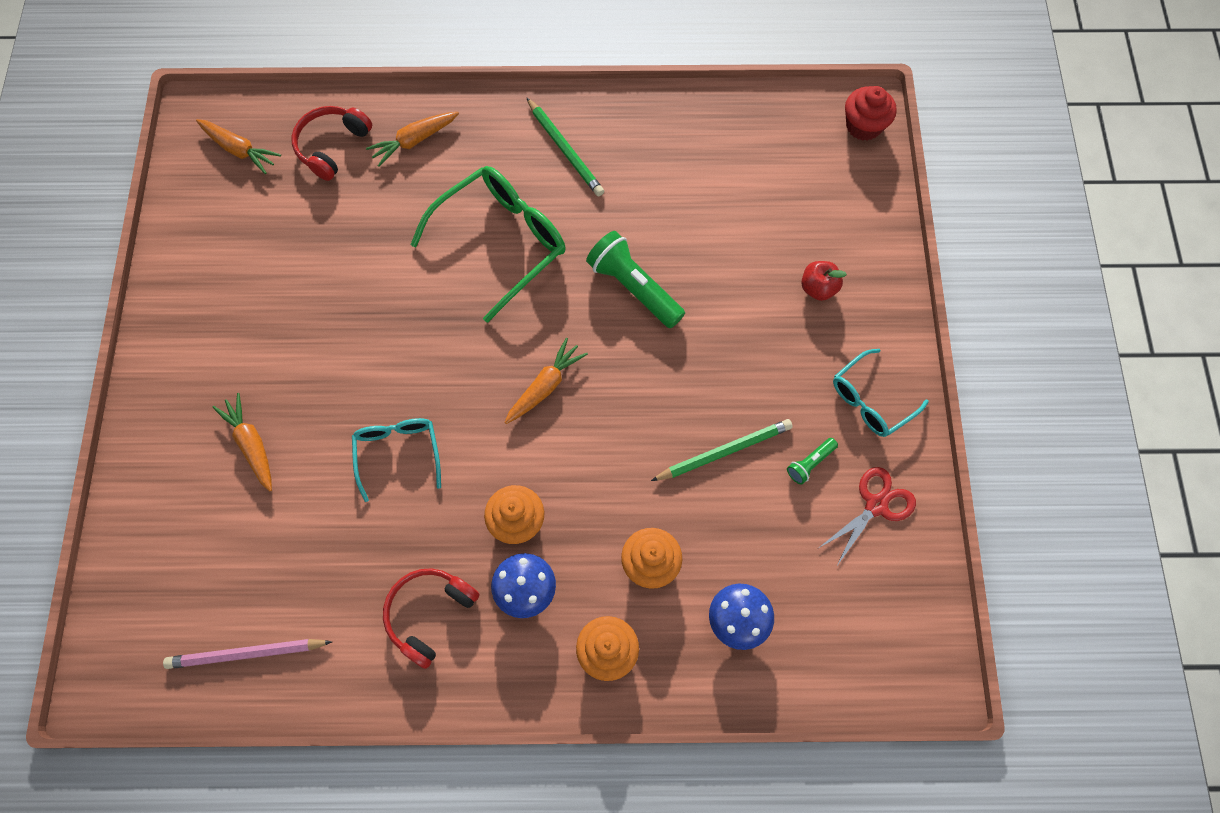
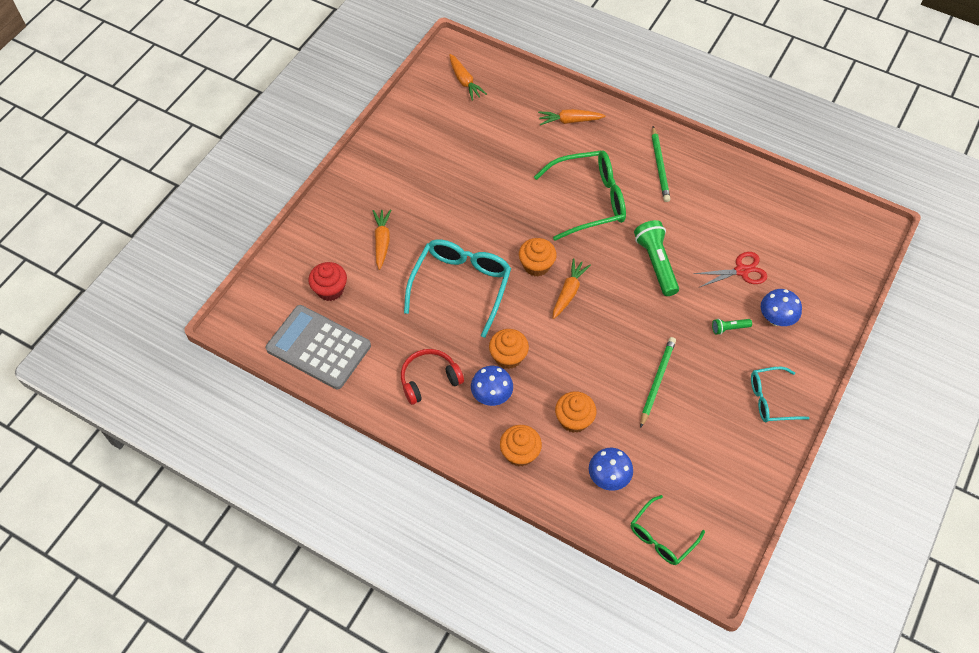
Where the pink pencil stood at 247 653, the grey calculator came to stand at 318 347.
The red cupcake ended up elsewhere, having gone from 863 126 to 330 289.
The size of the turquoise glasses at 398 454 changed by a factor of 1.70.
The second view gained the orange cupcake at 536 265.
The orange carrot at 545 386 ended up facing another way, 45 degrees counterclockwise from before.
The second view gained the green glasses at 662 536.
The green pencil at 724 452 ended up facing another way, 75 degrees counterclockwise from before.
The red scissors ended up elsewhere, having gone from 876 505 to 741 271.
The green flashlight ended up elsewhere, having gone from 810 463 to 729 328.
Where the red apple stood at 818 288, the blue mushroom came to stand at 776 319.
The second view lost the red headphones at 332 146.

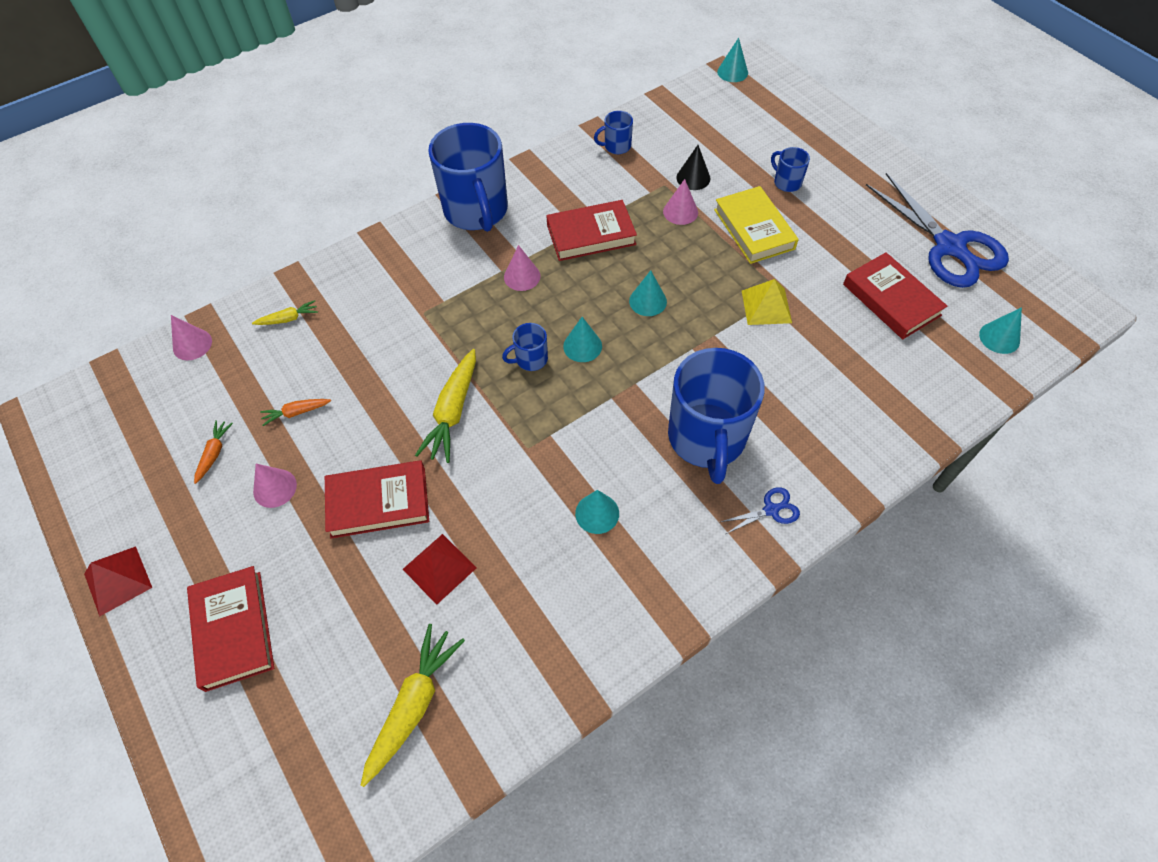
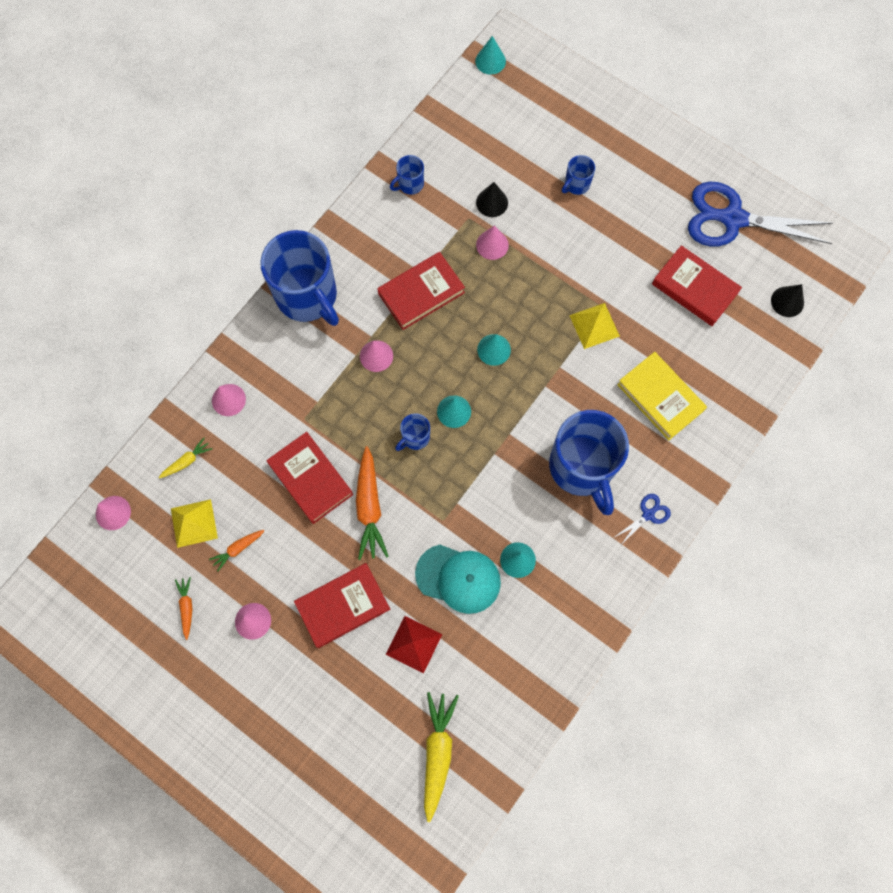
The second view gained the yellow pyramid at 194 523.
The second view gained the pink cone at 228 400.
The red book ended up elsewhere, having gone from 233 630 to 311 479.
What was the yellow carrot at 453 412 turned into the orange carrot at 369 507.
The second view gained the turquoise cap at 458 578.
The blue mug at 786 182 ended up facing another way, 75 degrees counterclockwise from before.
The yellow book ended up elsewhere, having gone from 754 229 to 660 397.
The blue scissors at 950 247 ended up facing another way, 150 degrees clockwise from before.
What was the turquoise cone at 999 337 turned into the black cone at 787 301.
The second view lost the red pyramid at 117 580.

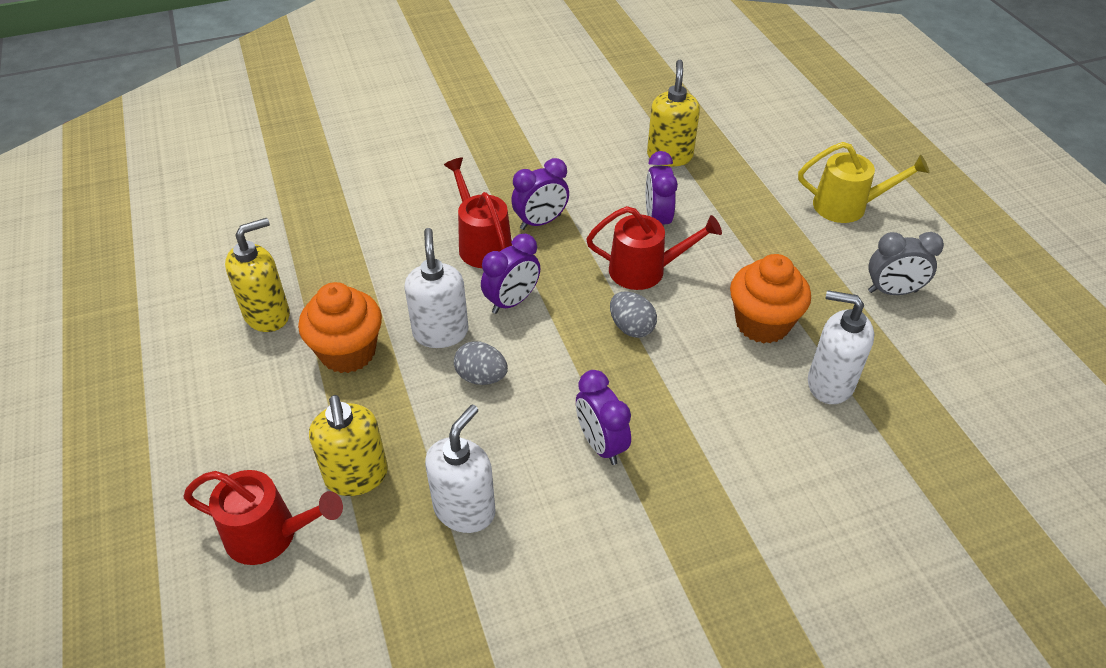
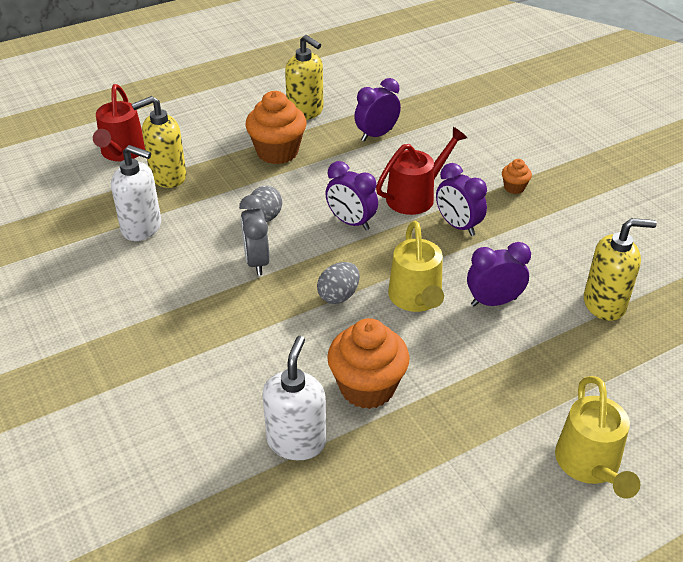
The grey clock ended up elsewhere, having gone from 892 291 to 257 262.
The purple clock ended up elsewhere, having gone from 601 444 to 376 135.
What was the red watering can at 645 270 turned into the yellow watering can at 416 299.
The second view gained the orange cupcake at 514 187.
The second view lost the white soap dispenser at 440 332.

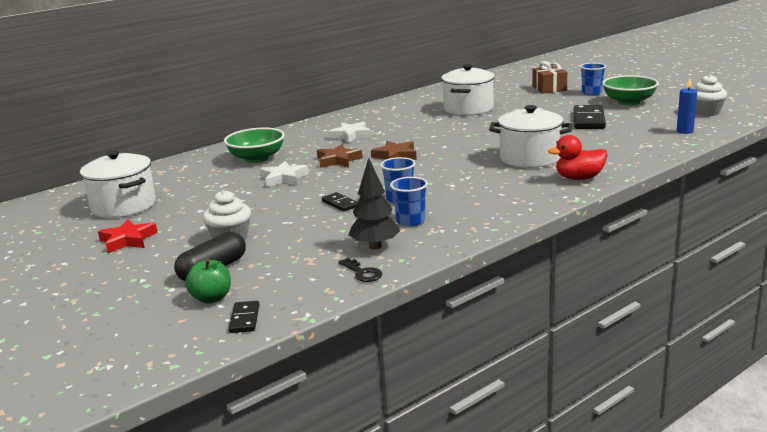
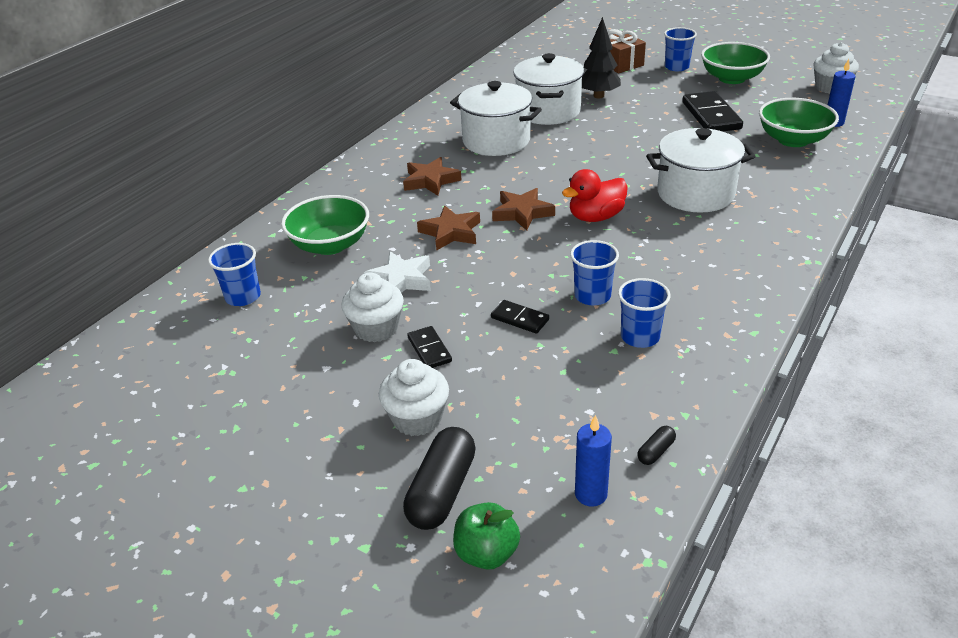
The second view gained the blue cup at 243 297.
The second view gained the white cupcake at 376 328.
What was the white star at 350 135 turned into the brown star at 430 181.
The black domino ended up elsewhere, having gone from 245 319 to 429 349.
The white pot ended up elsewhere, having gone from 124 206 to 496 141.
The red duck ended up elsewhere, having gone from 579 178 to 596 217.
The second view gained the blue candle at 591 494.
The black tree ended up elsewhere, having gone from 375 246 to 598 96.
Where the black key stood at 362 273, the black capsule came to stand at 656 451.
The second view gained the green bowl at 793 140.
The second view lost the red star at 128 240.

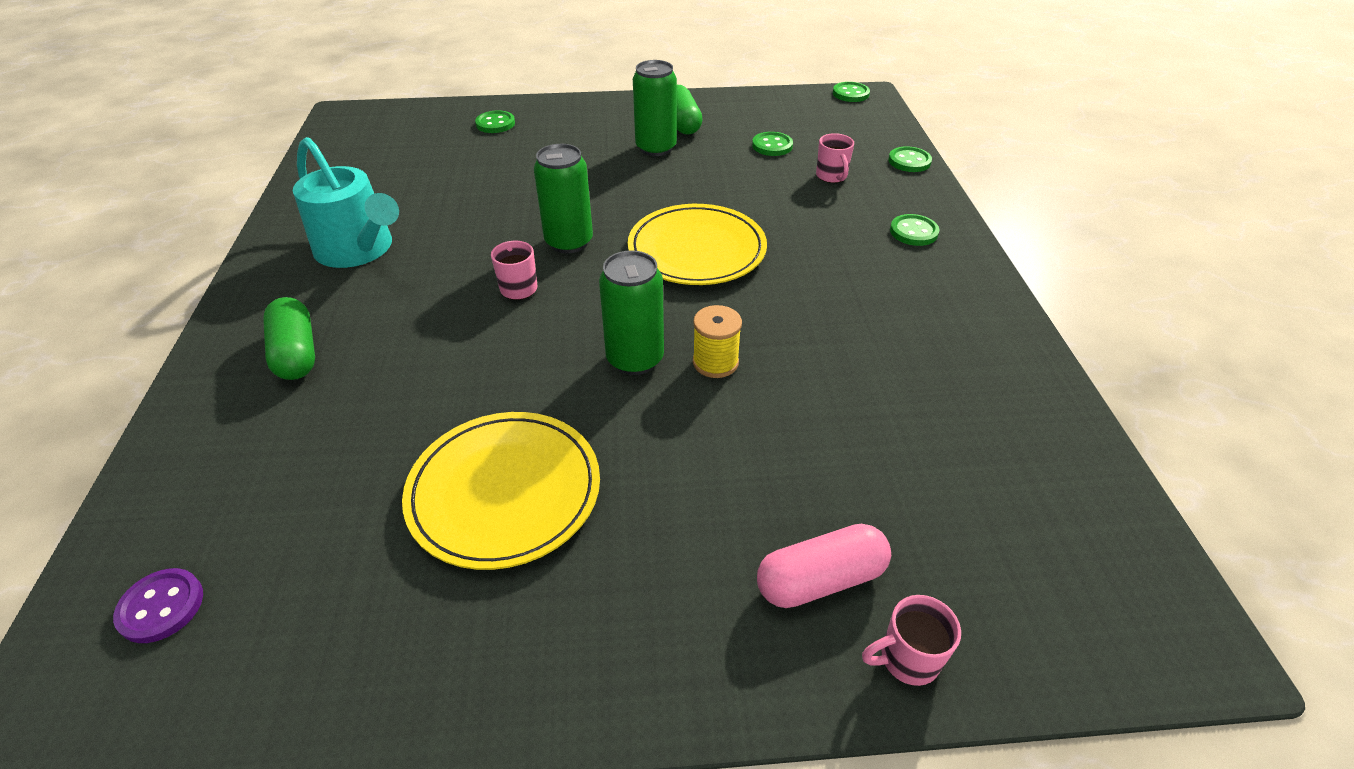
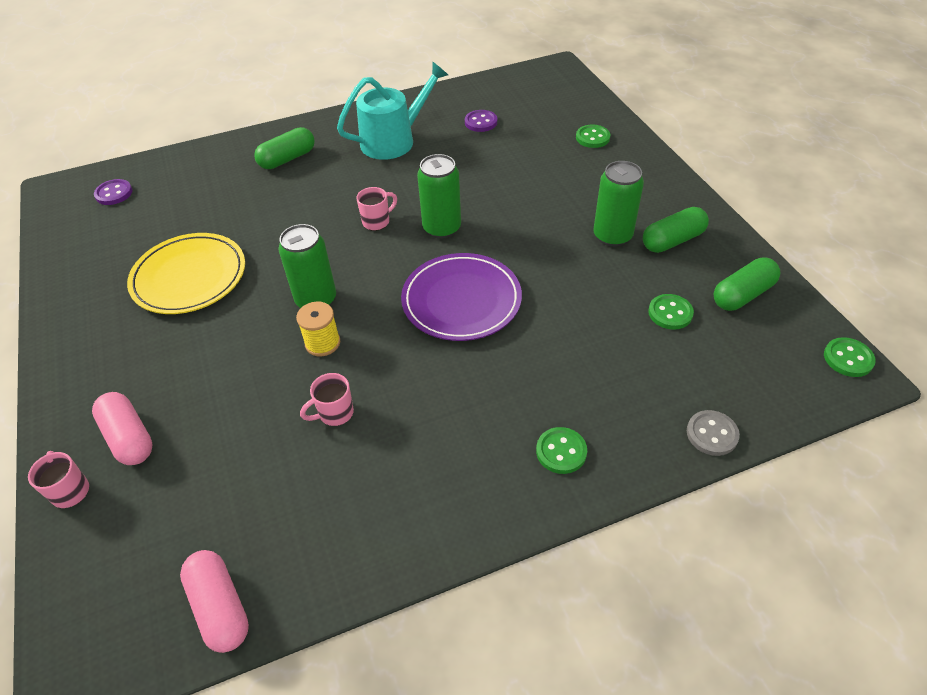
The second view gained the pink capsule at 220 607.
The pink mug ended up elsewhere, having gone from 832 176 to 335 413.
The turquoise watering can at 358 249 ended up facing another way, 150 degrees counterclockwise from before.
What was the yellow plate at 697 250 turned into the purple plate at 461 300.
The second view gained the purple button at 481 122.
What was the green button at 909 161 turned into the grey button at 712 434.
The second view gained the green capsule at 742 295.

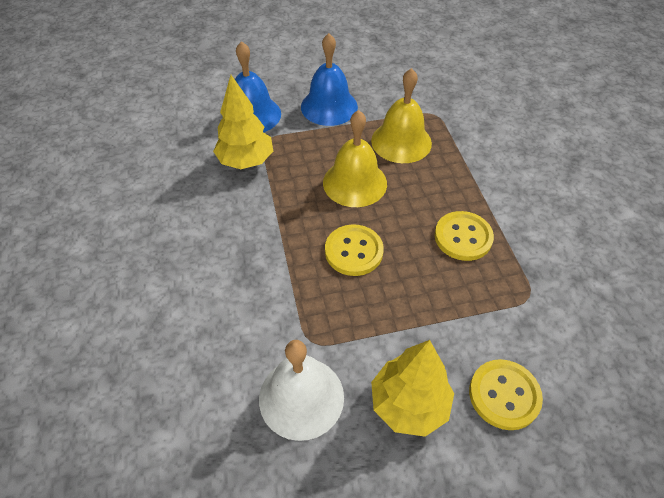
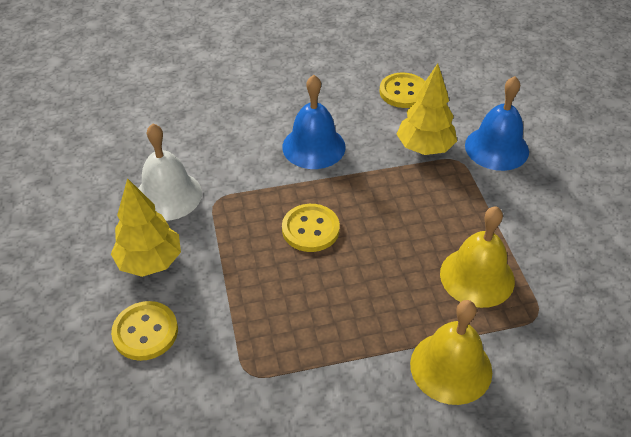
The blue bell ended up elsewhere, having gone from 329 106 to 313 146.
The yellow button ended up elsewhere, having gone from 463 237 to 403 92.
The yellow bell ended up elsewhere, having gone from 355 183 to 451 367.

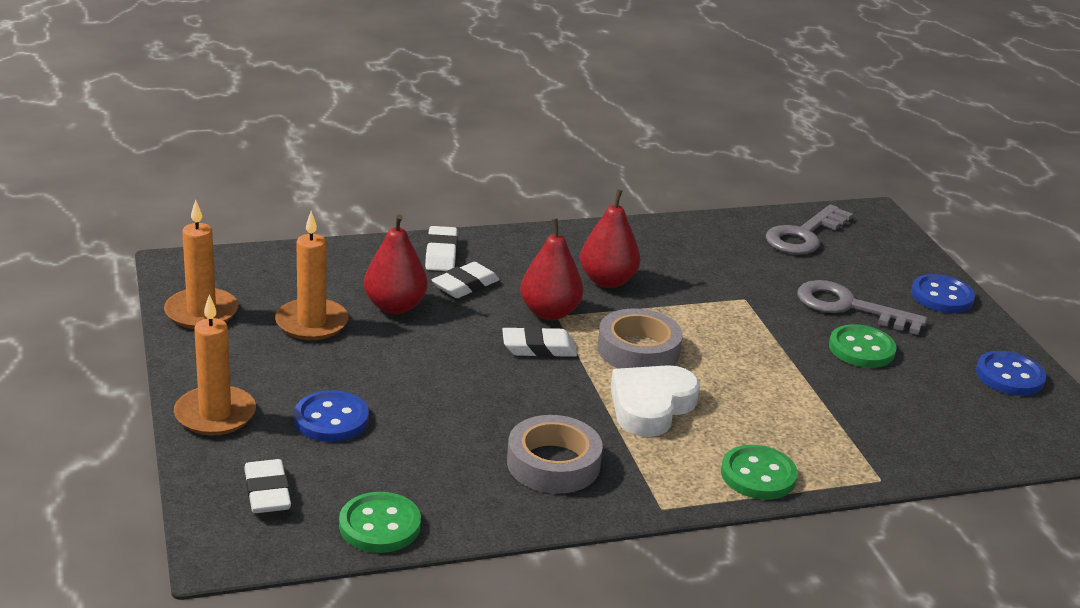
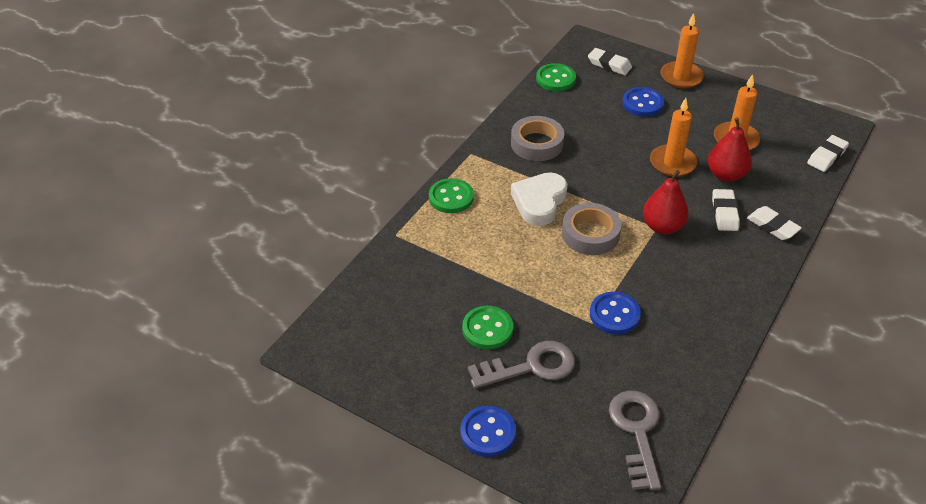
The white heart at 651 406 ended up facing another way, 150 degrees counterclockwise from before.
The blue button ended up elsewhere, having gone from 1009 376 to 614 315.
The orange candle ended up elsewhere, having gone from 201 312 to 672 163.
The white eraser ended up elsewhere, having gone from 539 348 to 827 156.
The second view lost the red pear at 607 281.

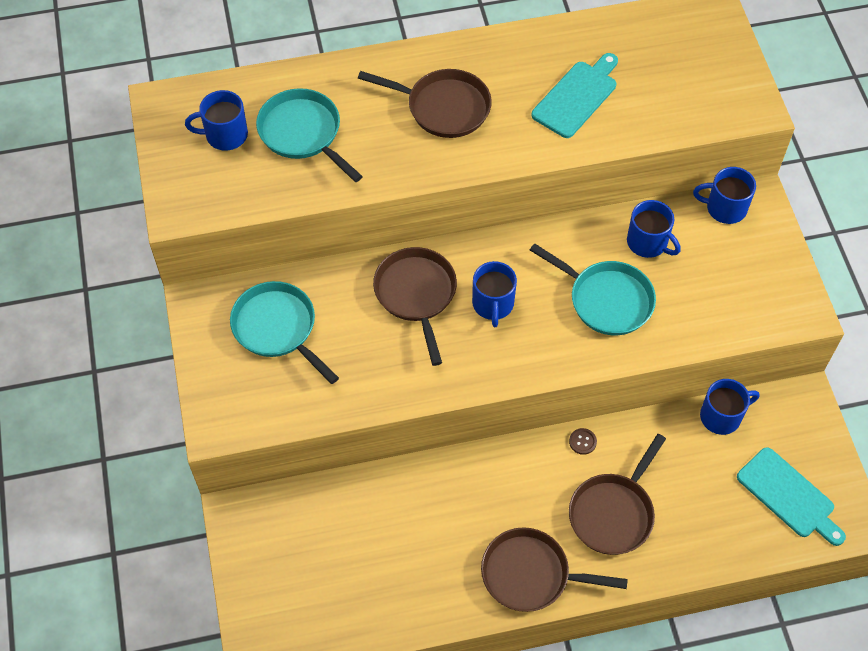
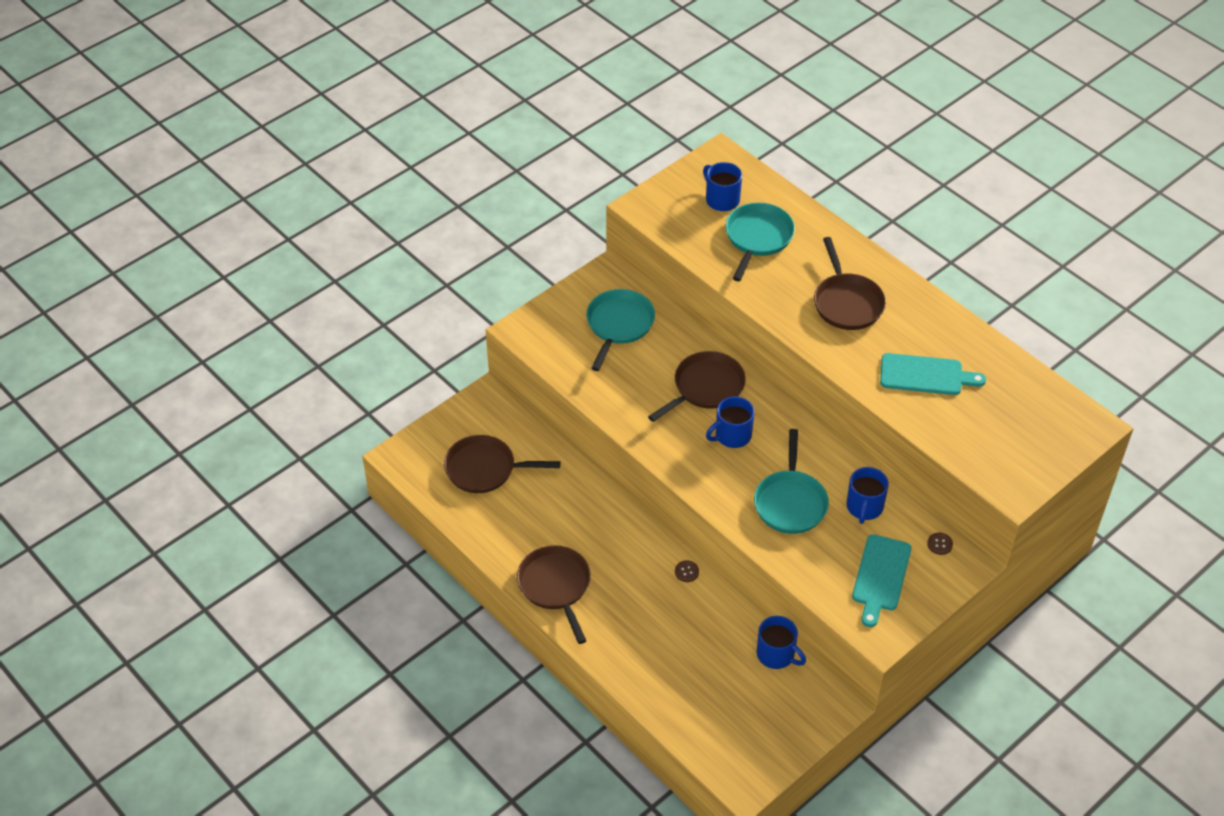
The brown pan ended up elsewhere, having gone from 613 512 to 485 469.
The turquoise cutting board ended up elsewhere, having gone from 789 496 to 880 576.
Where the blue mug stood at 724 208, the brown button came to stand at 939 544.

